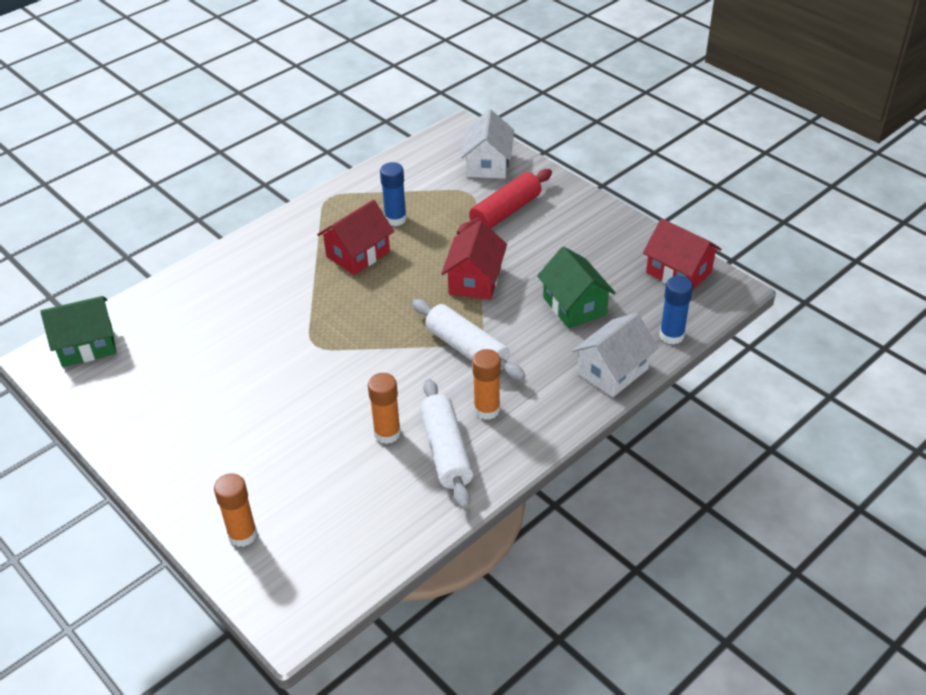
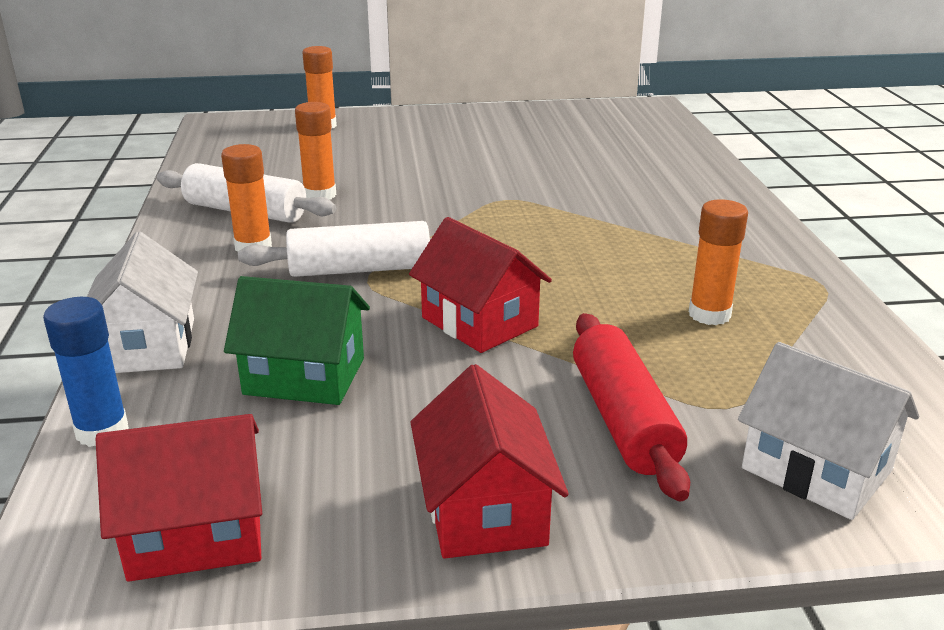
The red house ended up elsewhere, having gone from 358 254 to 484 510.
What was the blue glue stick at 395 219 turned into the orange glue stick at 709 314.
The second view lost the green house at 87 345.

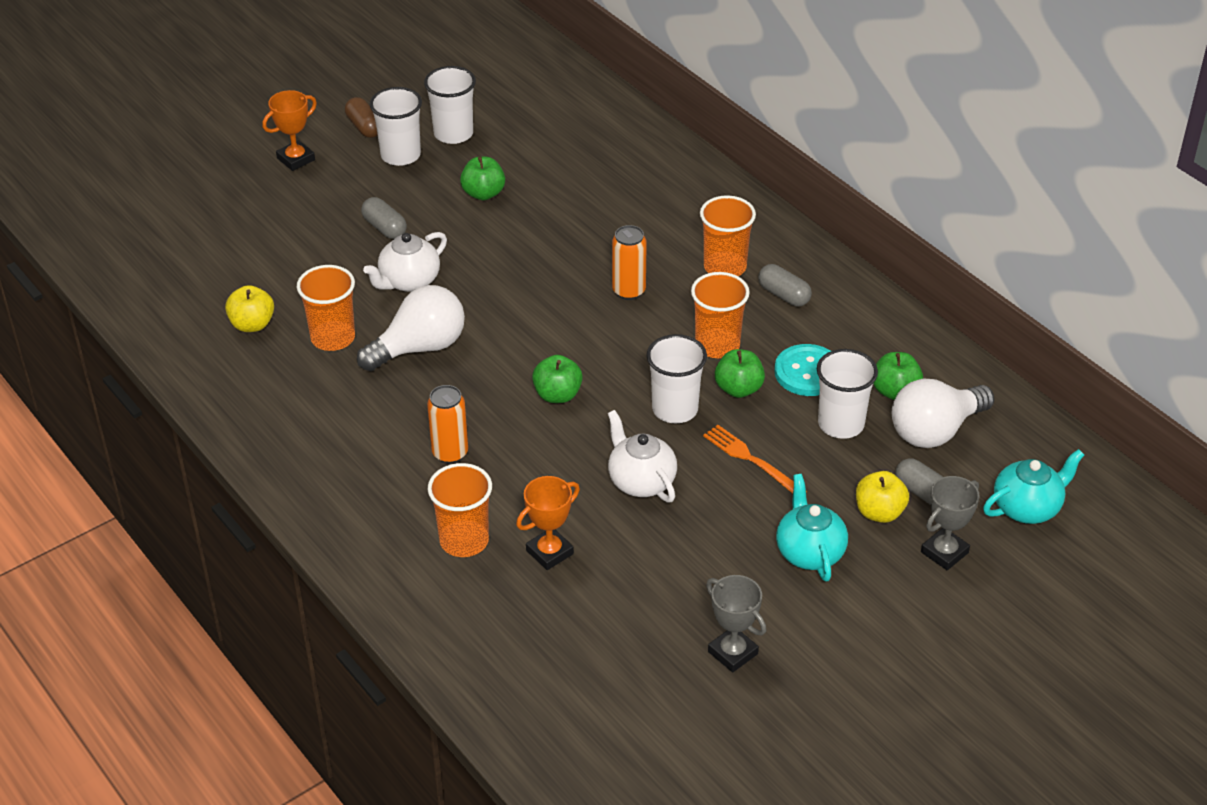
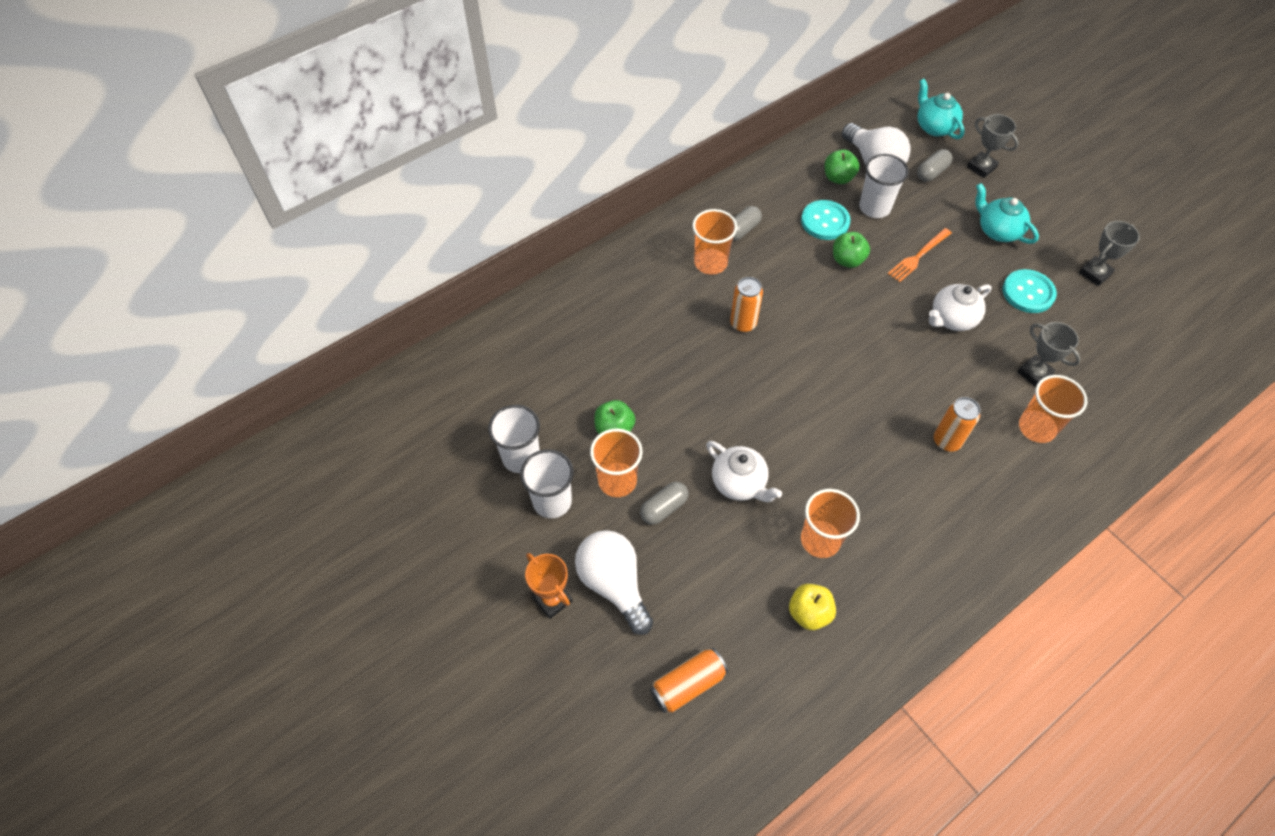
The white light bulb ended up elsewhere, having gone from 420 348 to 614 584.
The orange cup ended up elsewhere, having gone from 717 345 to 617 481.
The second view gained the orange can at 688 684.
The turquoise teapot at 809 552 ended up facing another way, 60 degrees clockwise from before.
The second view gained the turquoise button at 1028 292.
What was the orange trophy at 549 552 turned into the grey trophy at 1034 373.
The second view lost the brown capsule at 364 127.
The second view lost the green apple at 557 395.
The second view lost the white cup at 675 409.
The second view lost the yellow apple at 879 512.

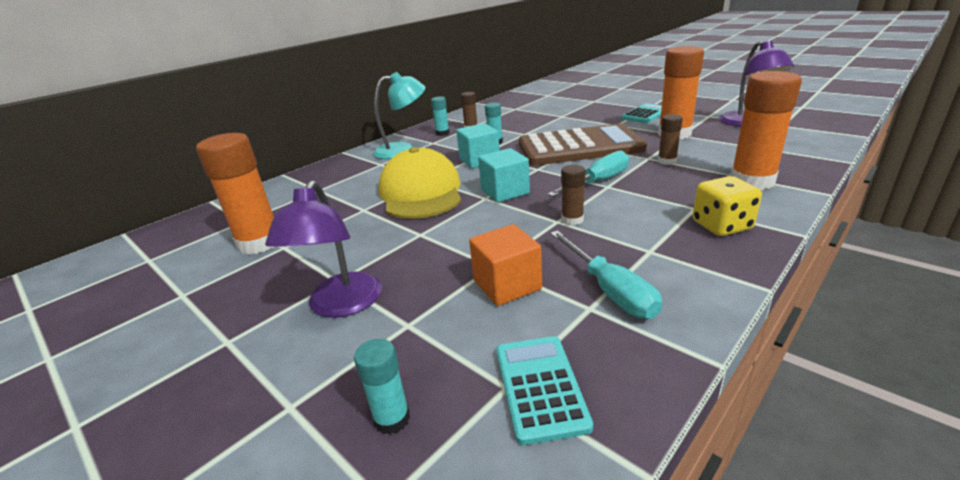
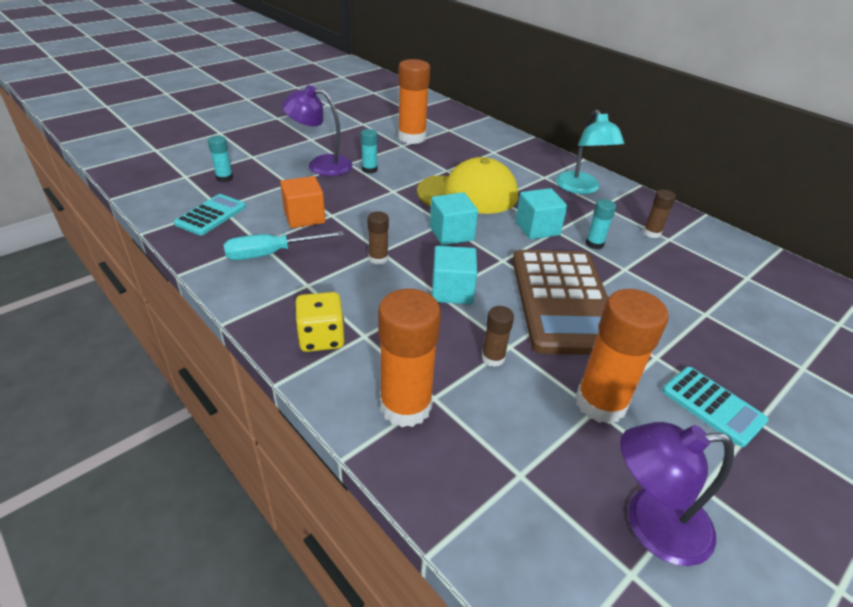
The turquoise calculator at 540 387 ended up facing another way, 60 degrees counterclockwise from before.
The turquoise glue stick ended up elsewhere, having gone from 442 133 to 369 169.
Where the turquoise screwdriver stood at 598 182, the turquoise cube came to stand at 452 290.

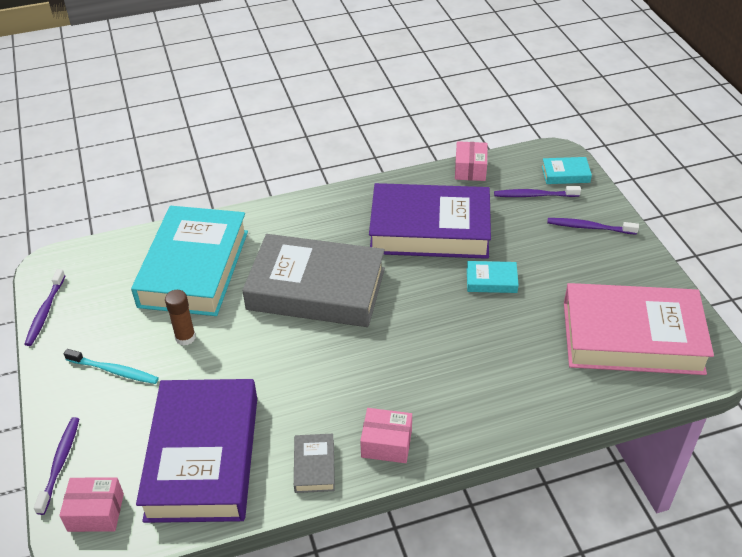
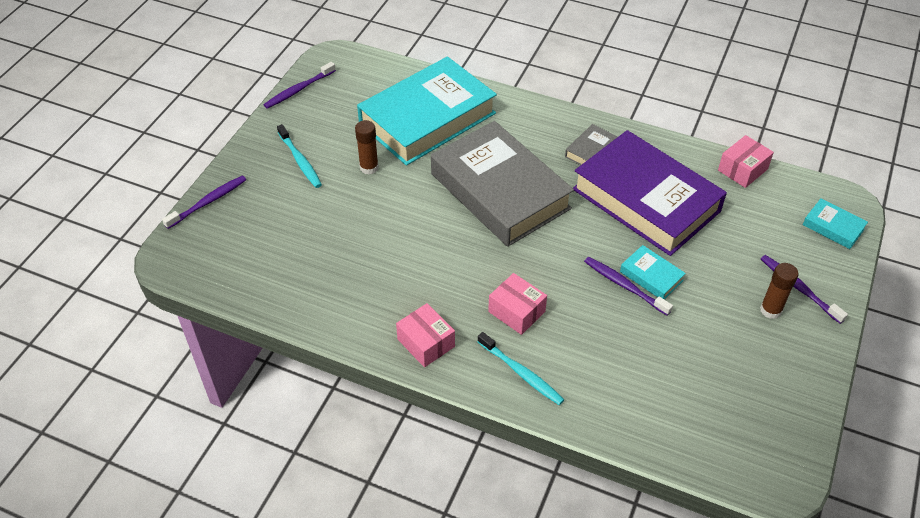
The second view gained the turquoise toothbrush at 521 373.
The pink box ended up elsewhere, having gone from 96 512 to 516 311.
The grey book ended up elsewhere, having gone from 314 466 to 591 150.
The purple toothbrush ended up elsewhere, having gone from 534 195 to 624 285.
The second view gained the brown glue stick at 770 310.
The second view lost the purple book at 203 457.
The second view lost the pink book at 632 337.

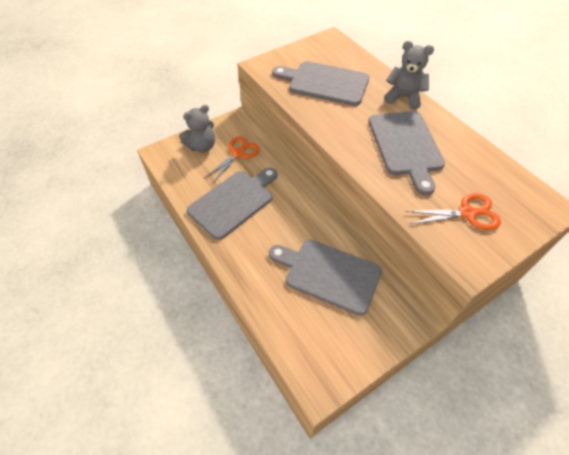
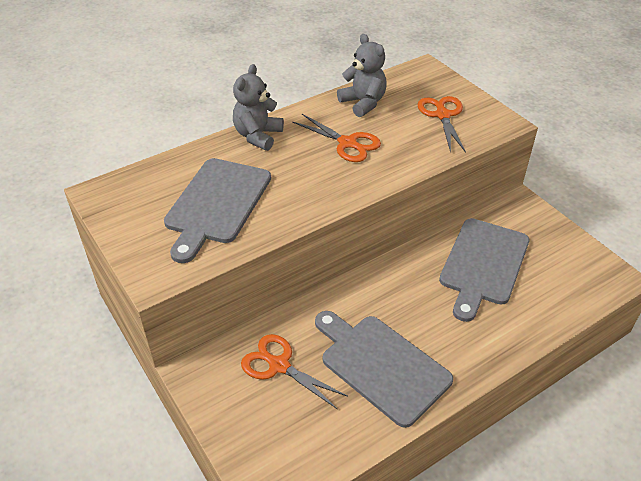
Where the grey cutting board stood at 406 146, the orange scissors came to stand at 348 143.
The grey teddy bear ended up elsewhere, having gone from 202 146 to 363 103.

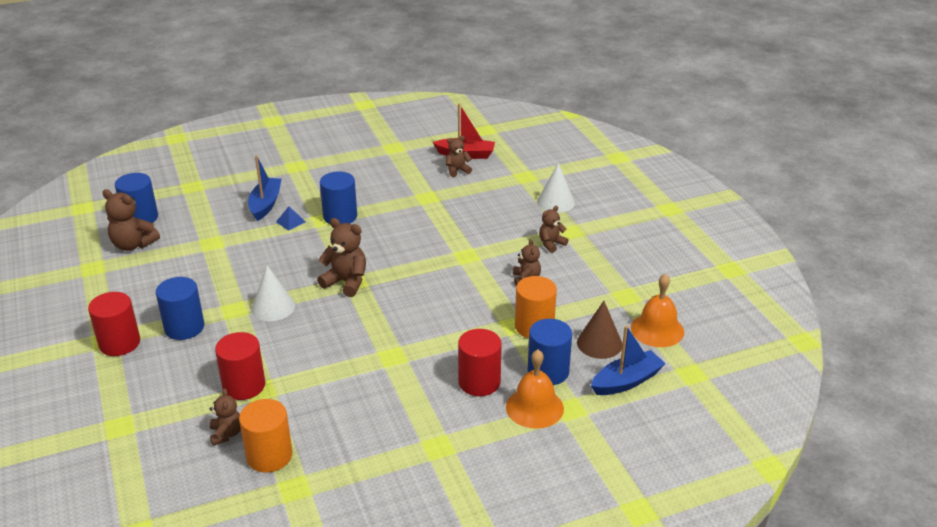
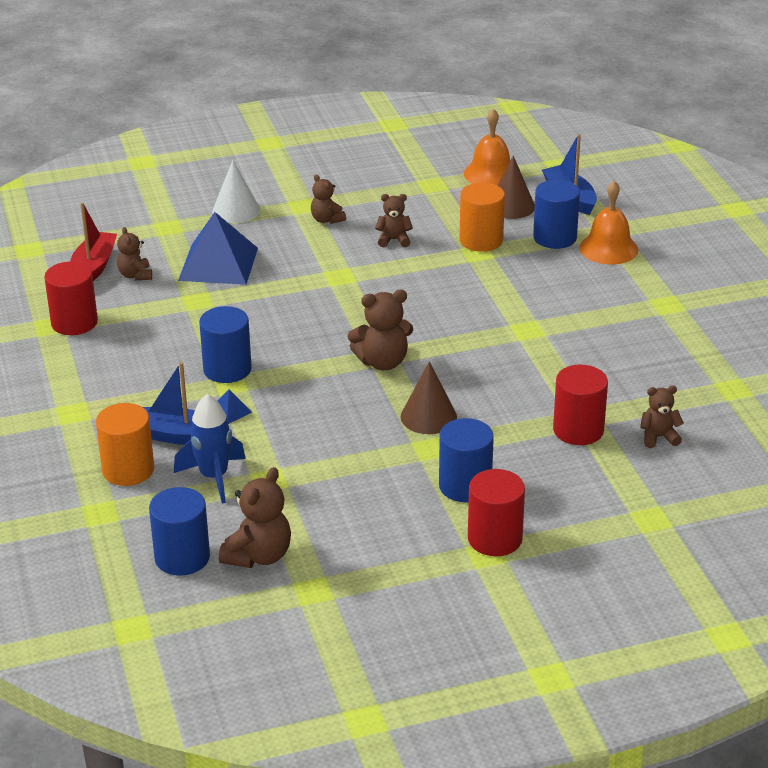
The red cylinder ended up elsewhere, having gone from 479 382 to 74 322.
The orange cylinder ended up elsewhere, having gone from 269 456 to 128 470.
The second view gained the blue rocket at 214 477.
The second view gained the blue pyramid at 218 264.
The brown teddy bear at 346 282 ended up facing another way, 135 degrees counterclockwise from before.
What was the white cone at 273 307 turned into the brown cone at 428 416.

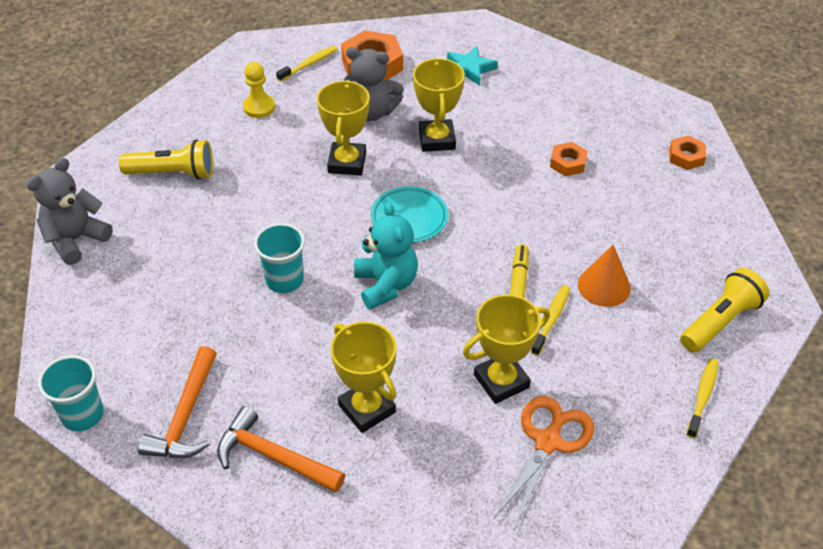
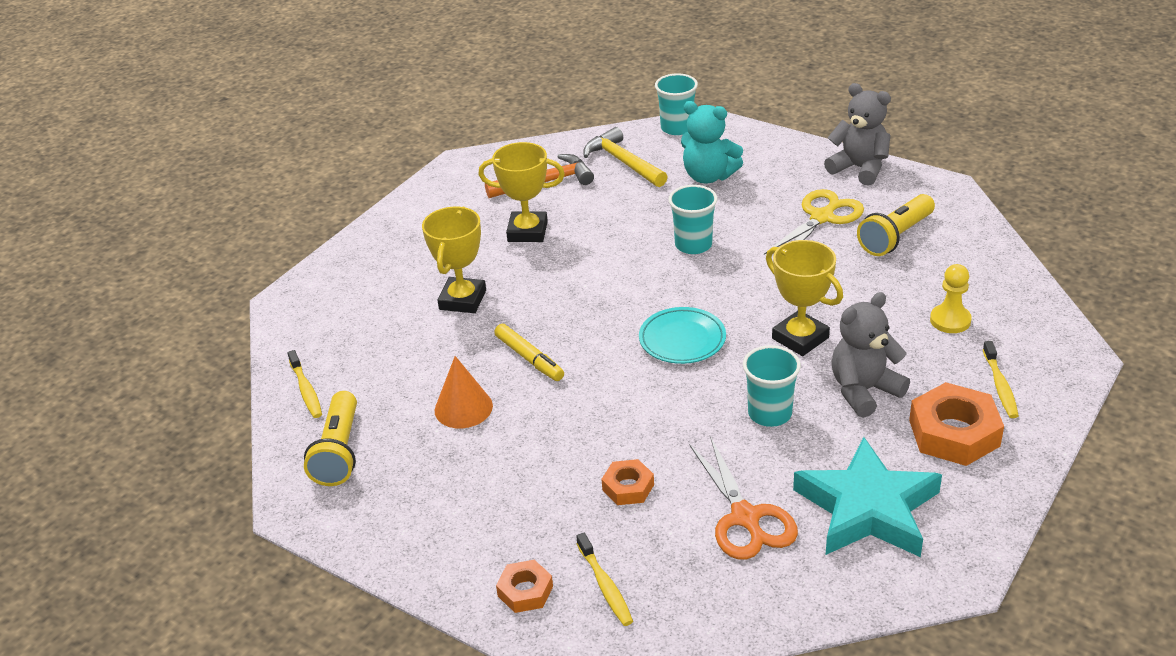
The yellow toothbrush ended up elsewhere, having gone from 551 319 to 605 586.
What was the orange hammer at 185 416 turned into the yellow hammer at 623 162.
The turquoise teddy bear ended up elsewhere, having gone from 386 285 to 708 176.
The orange scissors ended up elsewhere, having gone from 548 441 to 745 518.
Where the yellow trophy stood at 437 139, the turquoise cup came to stand at 769 413.
The second view gained the yellow scissors at 822 217.
The size of the turquoise star at 469 69 changed by a factor of 1.86.
The grey teddy bear at 76 239 ended up facing another way, 45 degrees counterclockwise from before.

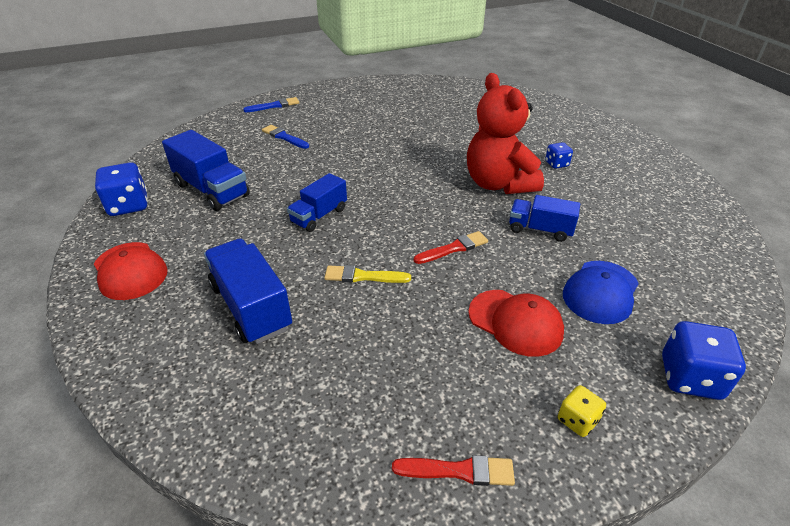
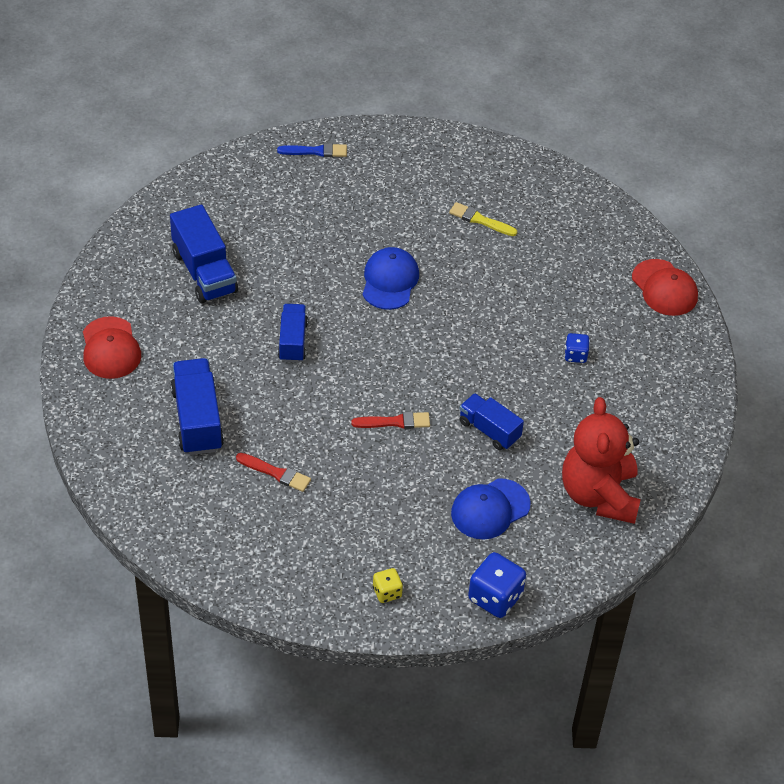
The red brush ended up elsewhere, having gone from 459 471 to 276 473.
The blue truck at 319 216 ended up facing another way, 120 degrees clockwise from before.
The second view gained the blue cap at 390 281.
The yellow brush ended up elsewhere, having gone from 363 276 to 480 220.
The red teddy bear ended up elsewhere, having gone from 498 184 to 599 495.
The red cap ended up elsewhere, having gone from 515 322 to 664 288.
The second view lost the blue dice at 128 206.
The second view lost the blue brush at 284 137.

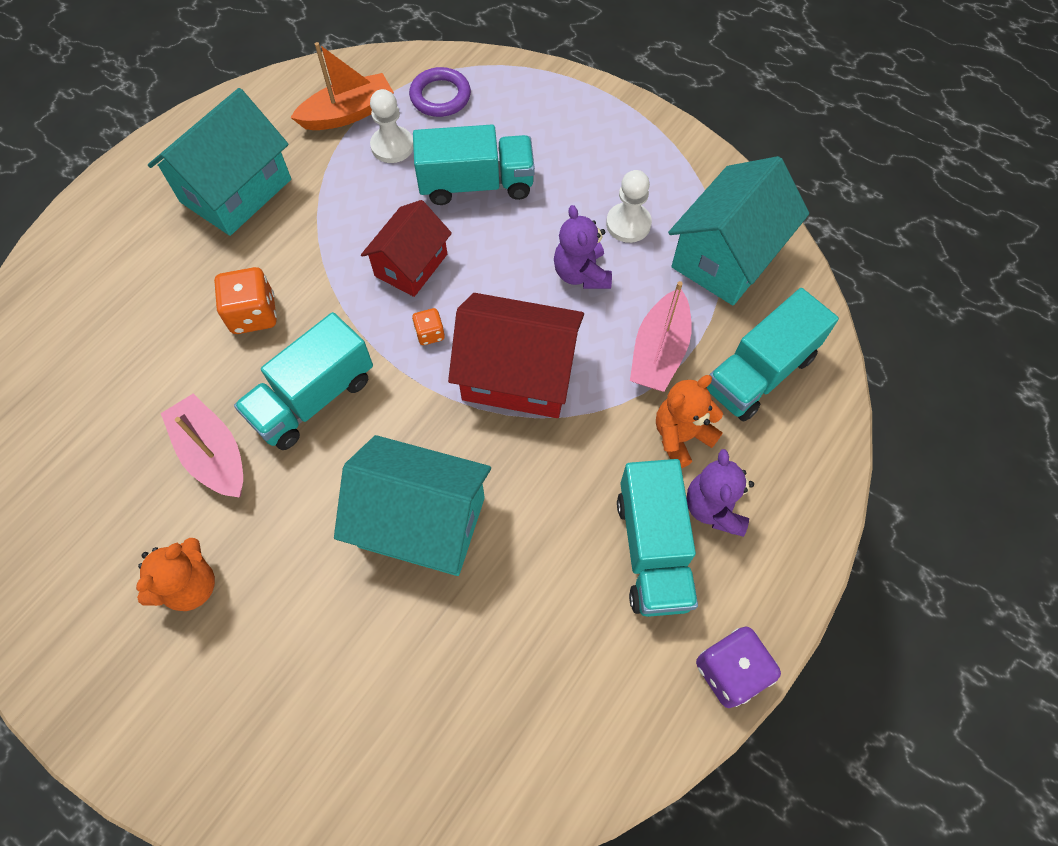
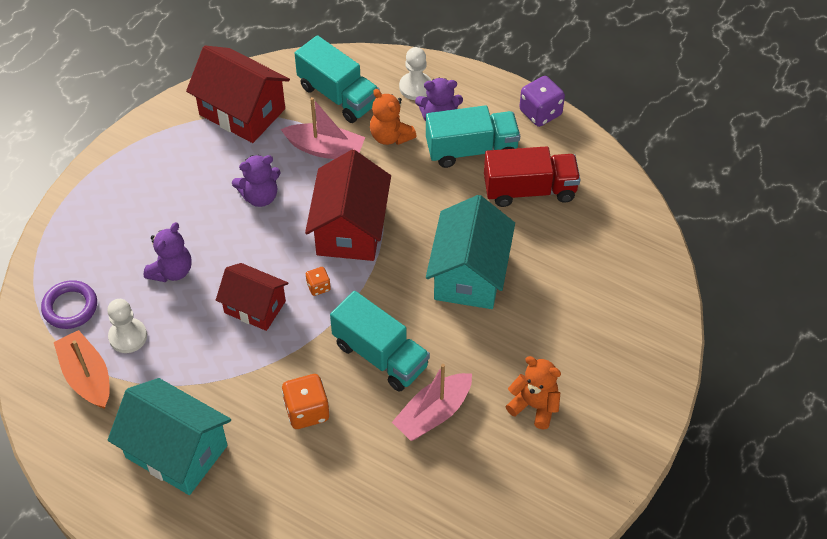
Where the turquoise truck stood at 476 184, the purple teddy bear came to stand at 171 271.
What was the turquoise house at 726 256 turned into the red house at 242 112.
The white pawn ended up elsewhere, having gone from 628 224 to 415 87.
The second view gained the red truck at 529 190.

